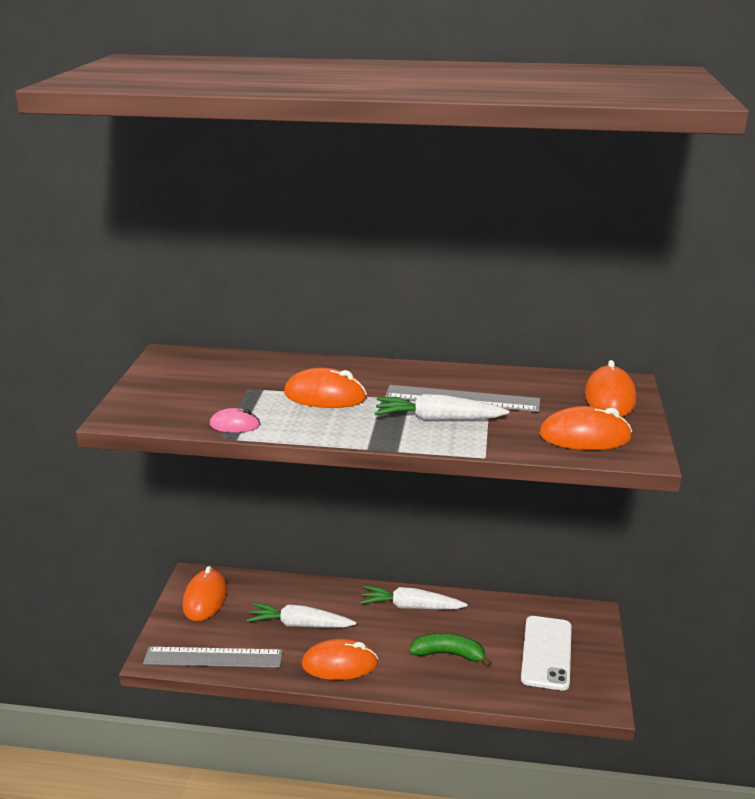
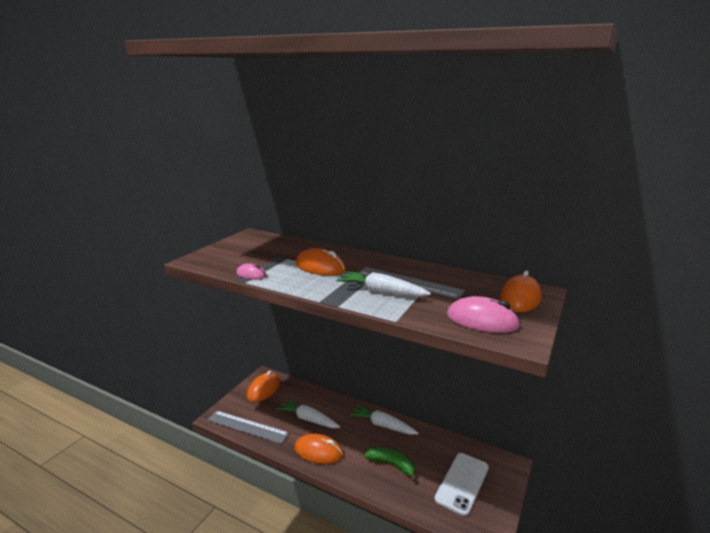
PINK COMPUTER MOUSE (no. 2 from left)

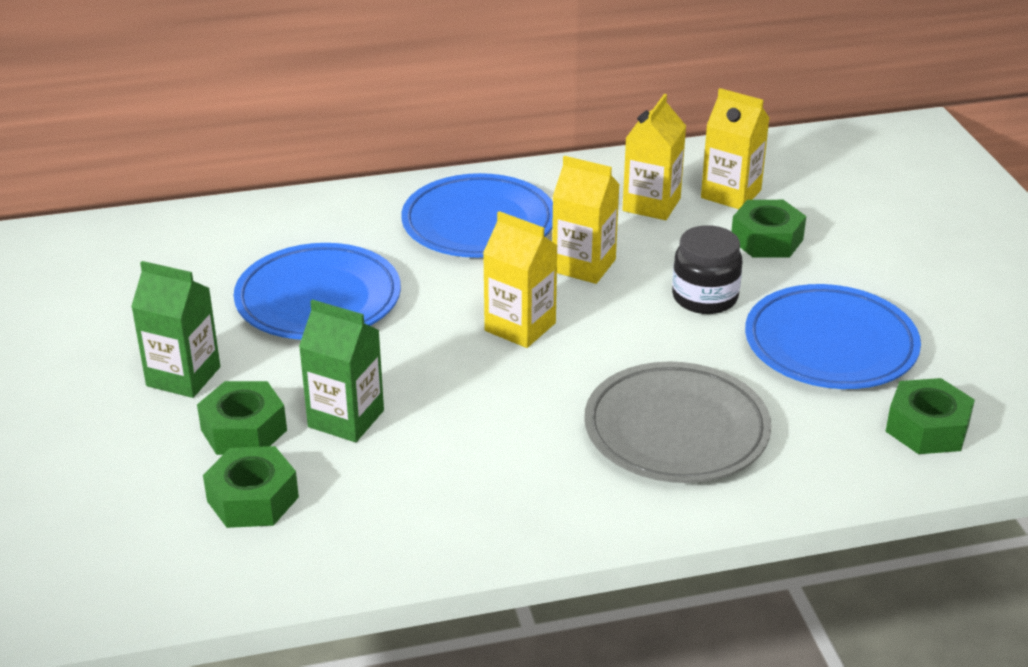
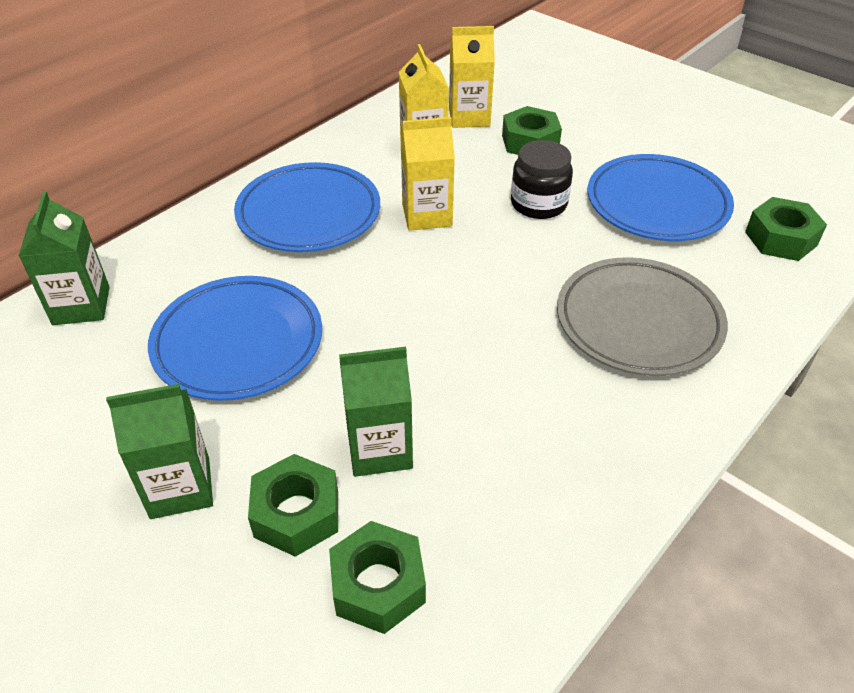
GOLDEN CARTON (no. 1 from left in the first image)
GREEN CARTON (no. 1 from left)

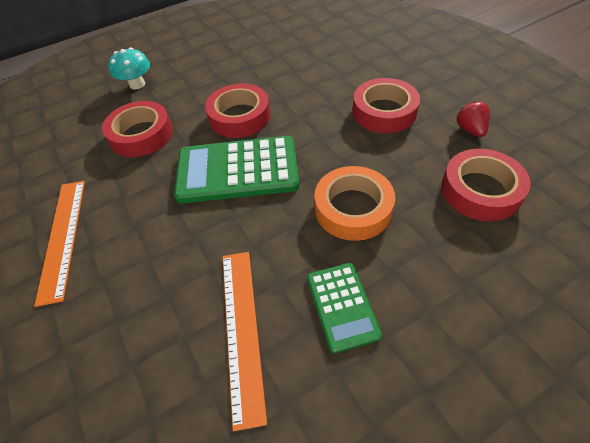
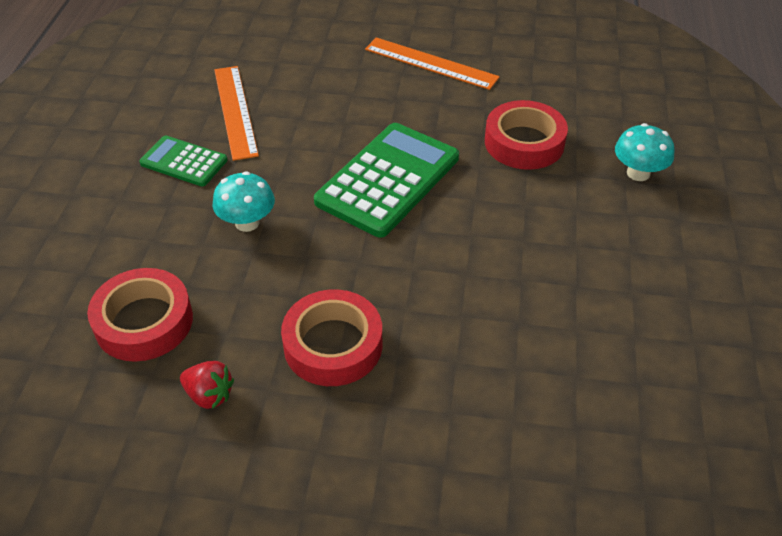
RED TAPE (no. 2 from left in the first image)
TURQUOISE TOADSTOOL (no. 1 from left)
ORANGE STRAIGHTEDGE (no. 1 from left)

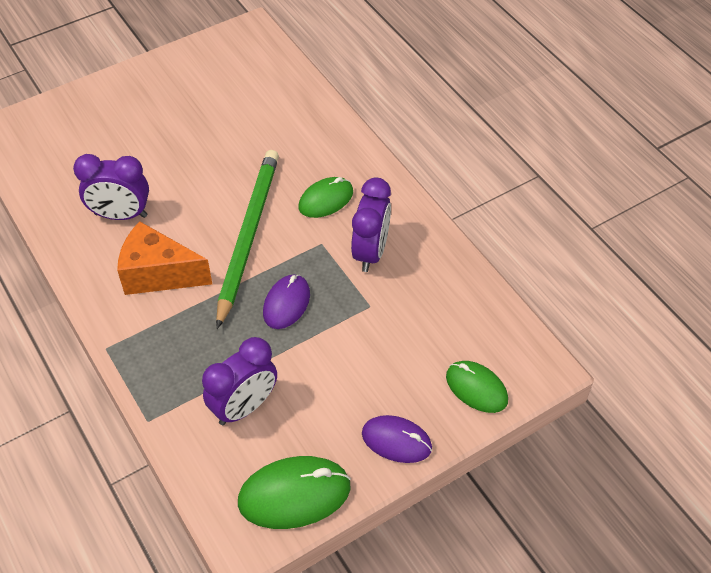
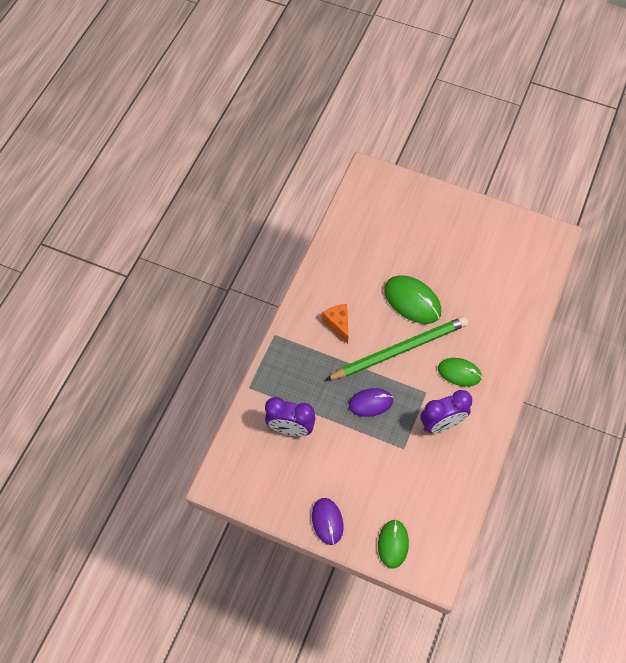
PURPLE CLOCK (no. 1 from left in the first image)
ORANGE PIECE OF CHEESE
GREEN COMPUTER MOUSE (no. 2 from left)

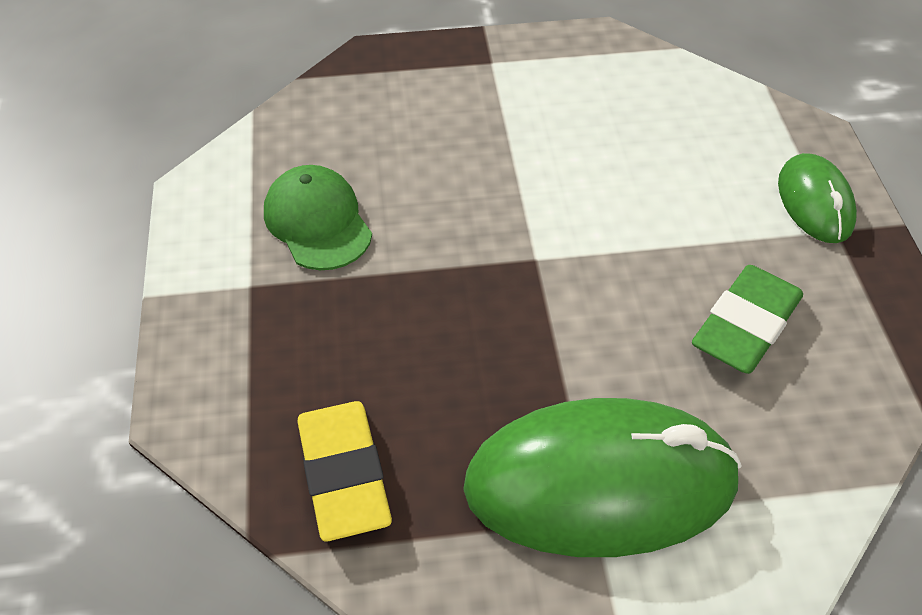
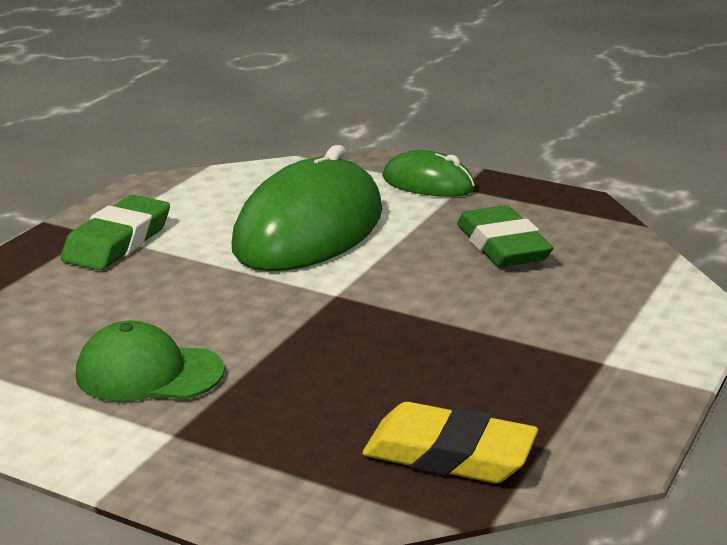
GREEN COMPUTER MOUSE (no. 1 from left)
GREEN GUM ERASER (no. 1 from left)

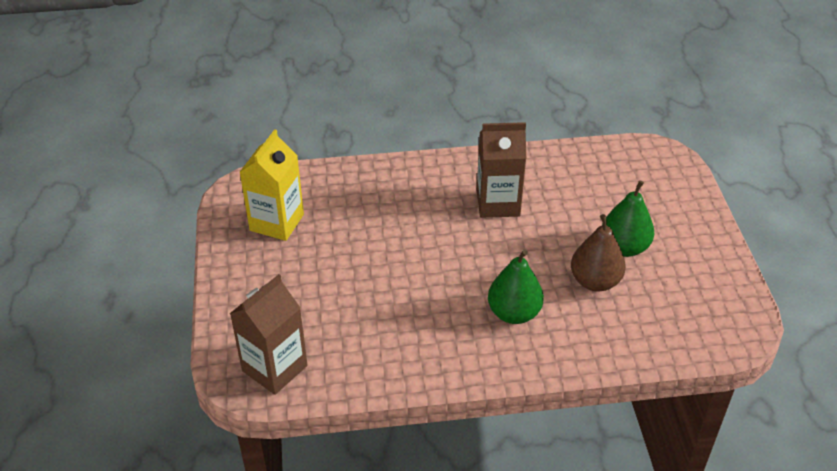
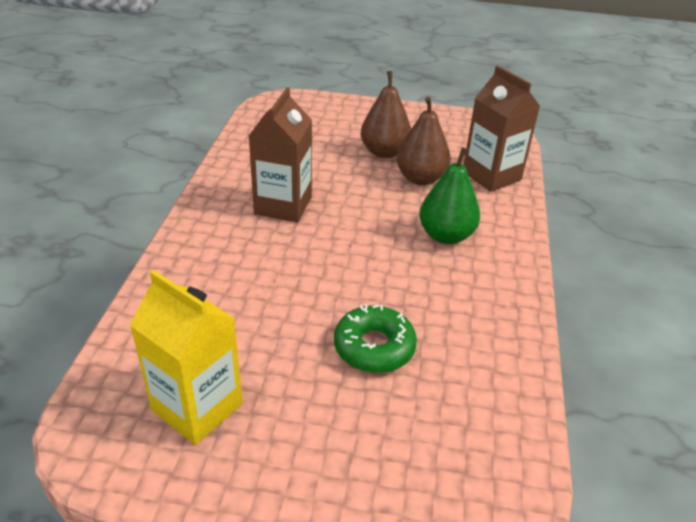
DARK BROWN PEAR FRUIT (no. 1 from left)
DARK BROWN CARTON (no. 2 from left)
GREEN DONUT

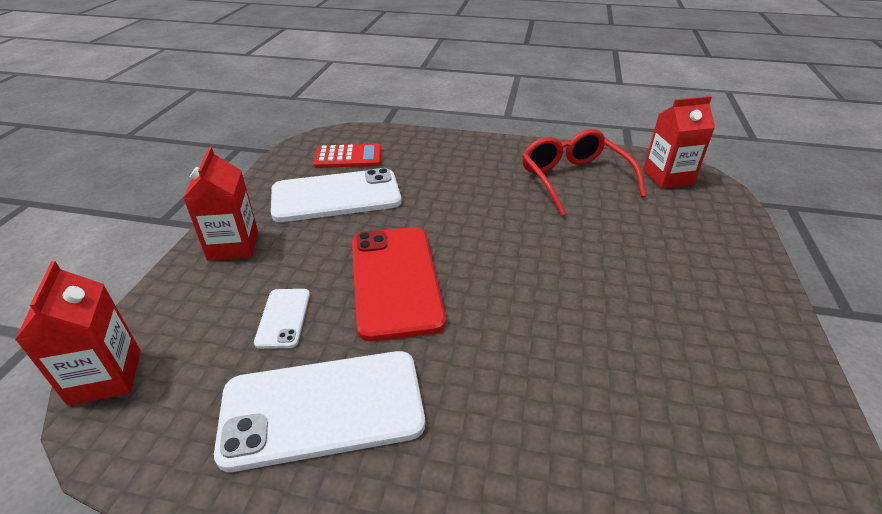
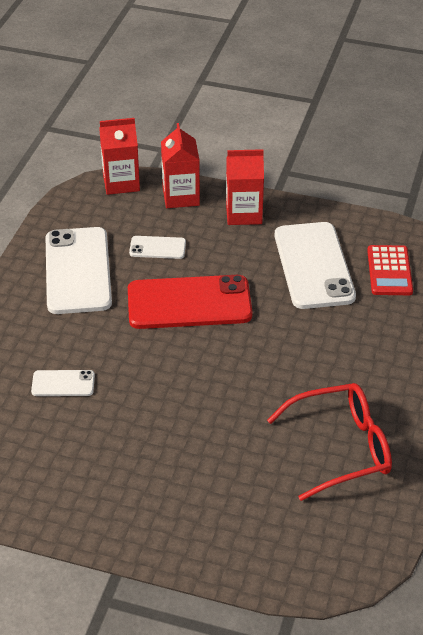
RED CARTON (no. 2 from left)
PURE WHITE PHONE (no. 1 from left)

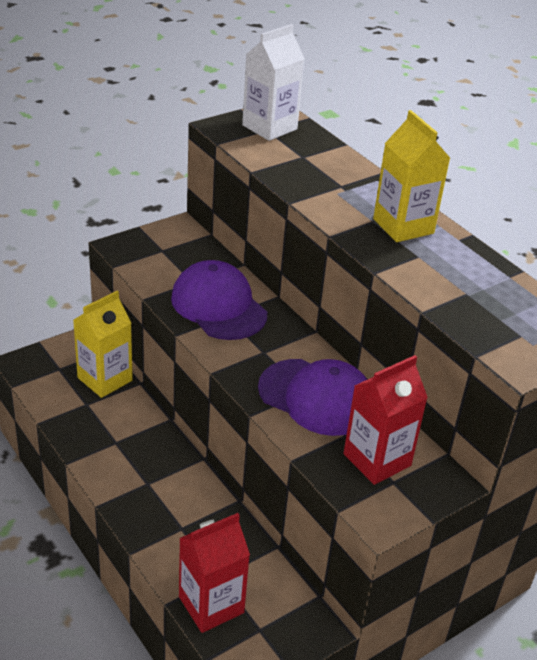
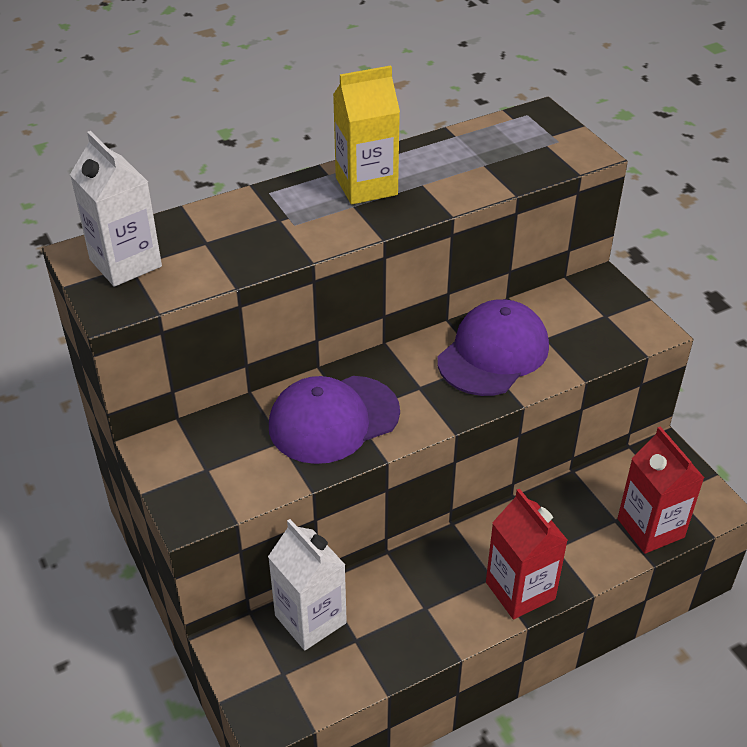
PURE WHITE CARTON (no. 2 from left)
RED CARTON (no. 1 from left)

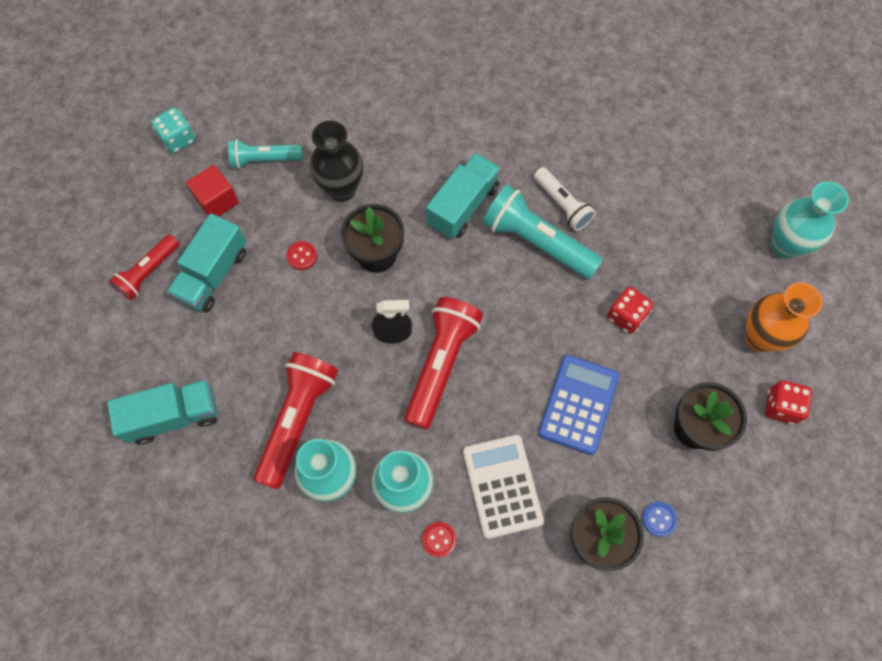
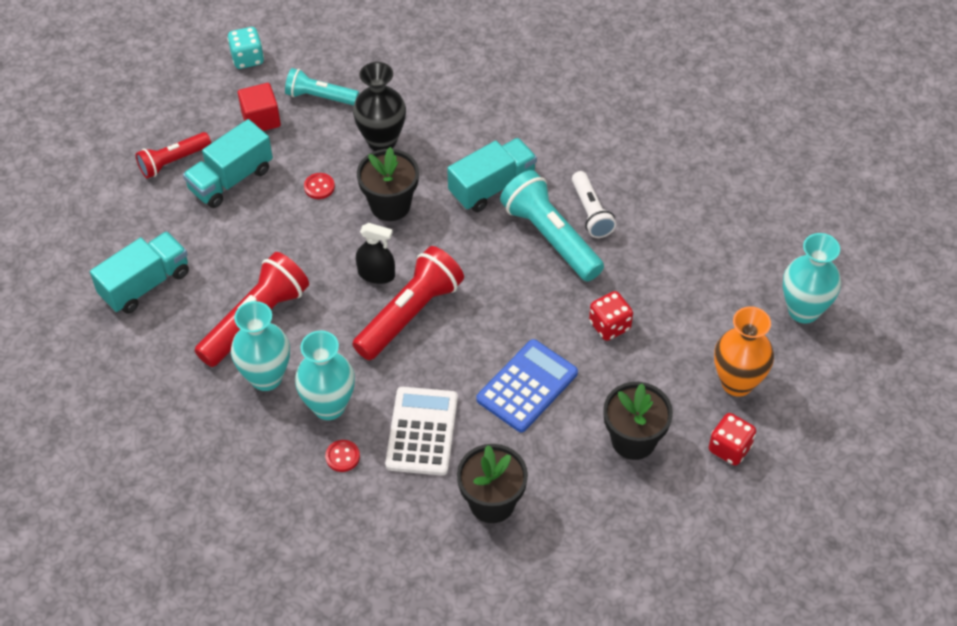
TURQUOISE TRUCK (no. 1 from left)
COBALT BUTTON

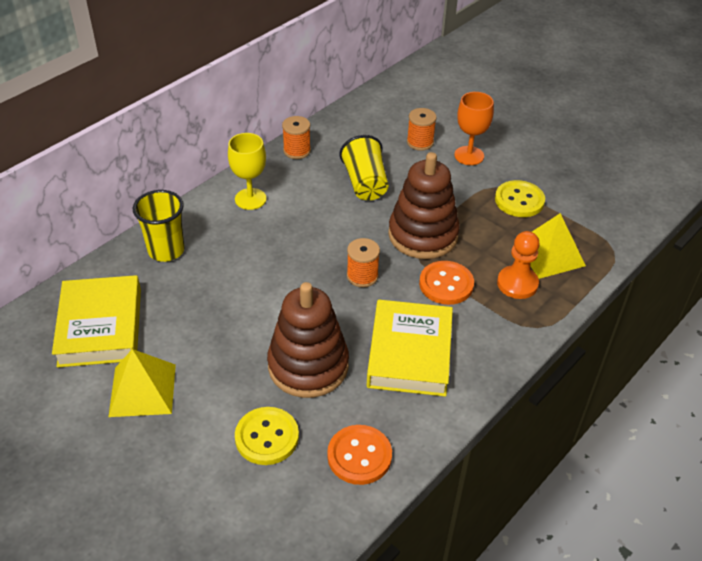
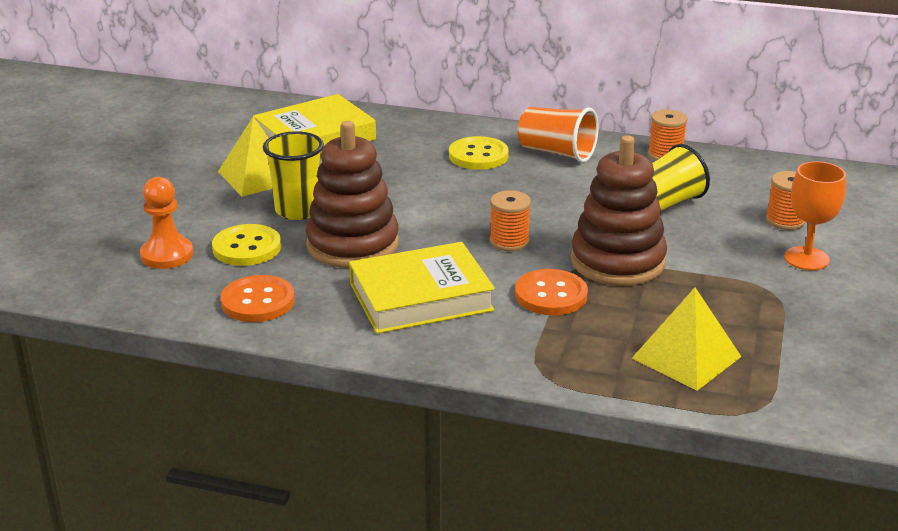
ORANGE CUP
GOLDEN BUTTON (no. 2 from left)
GOLDEN CUP (no. 1 from left)
ORANGE GAME PAWN

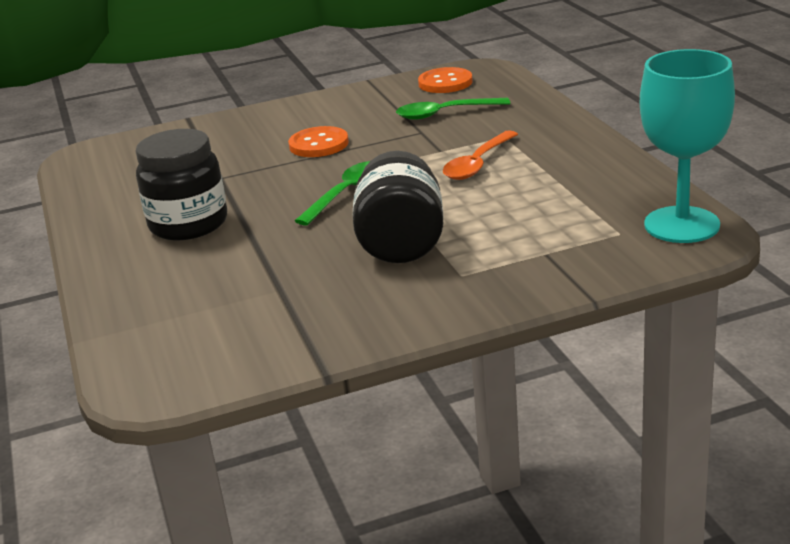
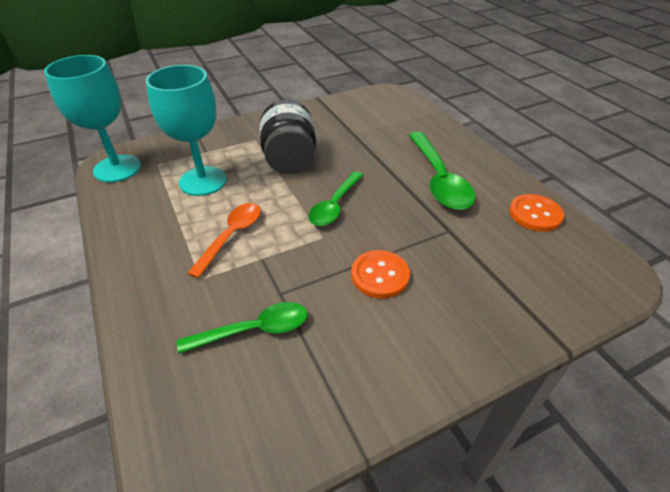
ORANGE BUTTON (no. 2 from left)
GREEN SPOON (no. 3 from left)
TURQUOISE GOBLET (no. 2 from left)

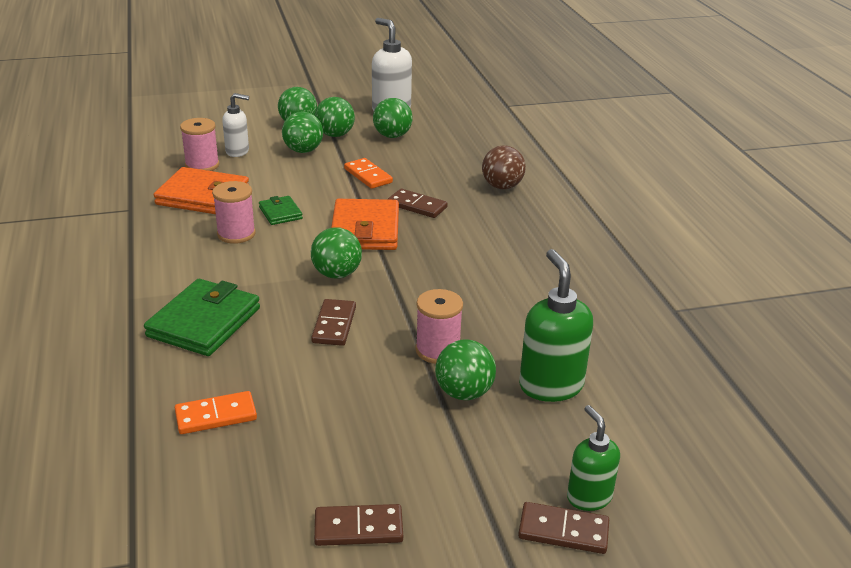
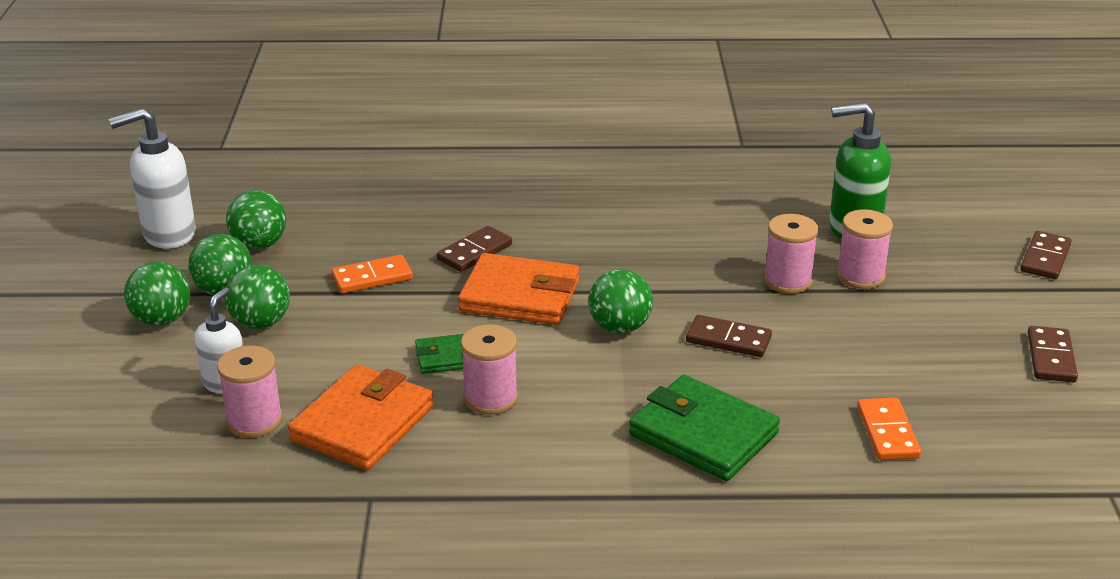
DARK BROWN SPHERE
PINK SPOOL (no. 4 from left)
GREEN PUMP BOTTLE (no. 2 from left in the first image)

